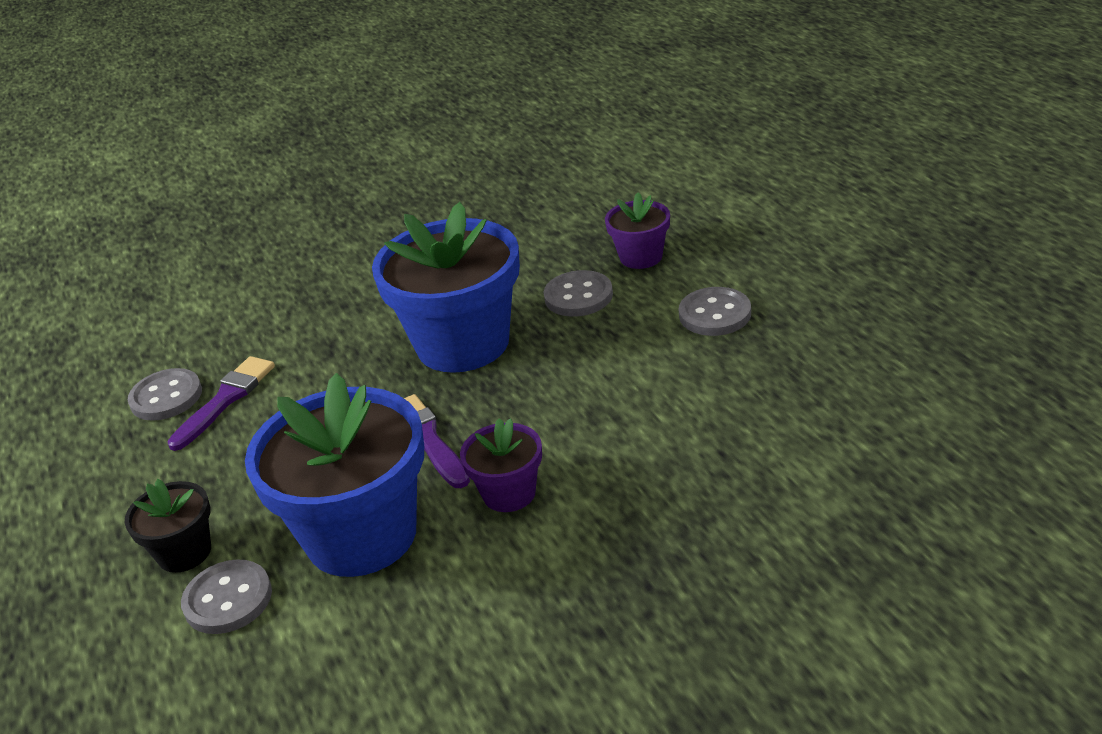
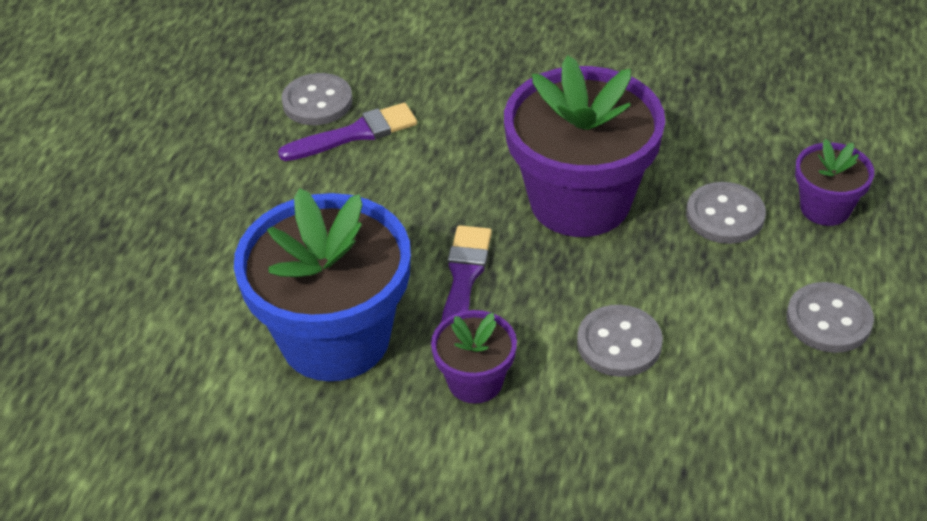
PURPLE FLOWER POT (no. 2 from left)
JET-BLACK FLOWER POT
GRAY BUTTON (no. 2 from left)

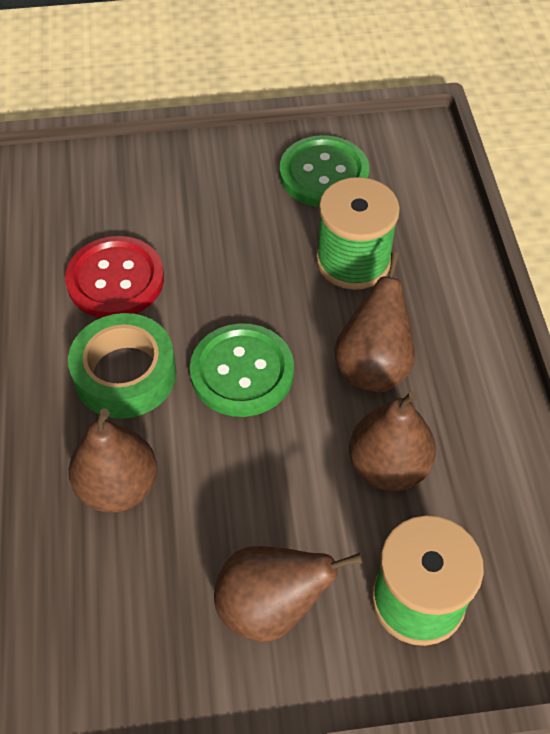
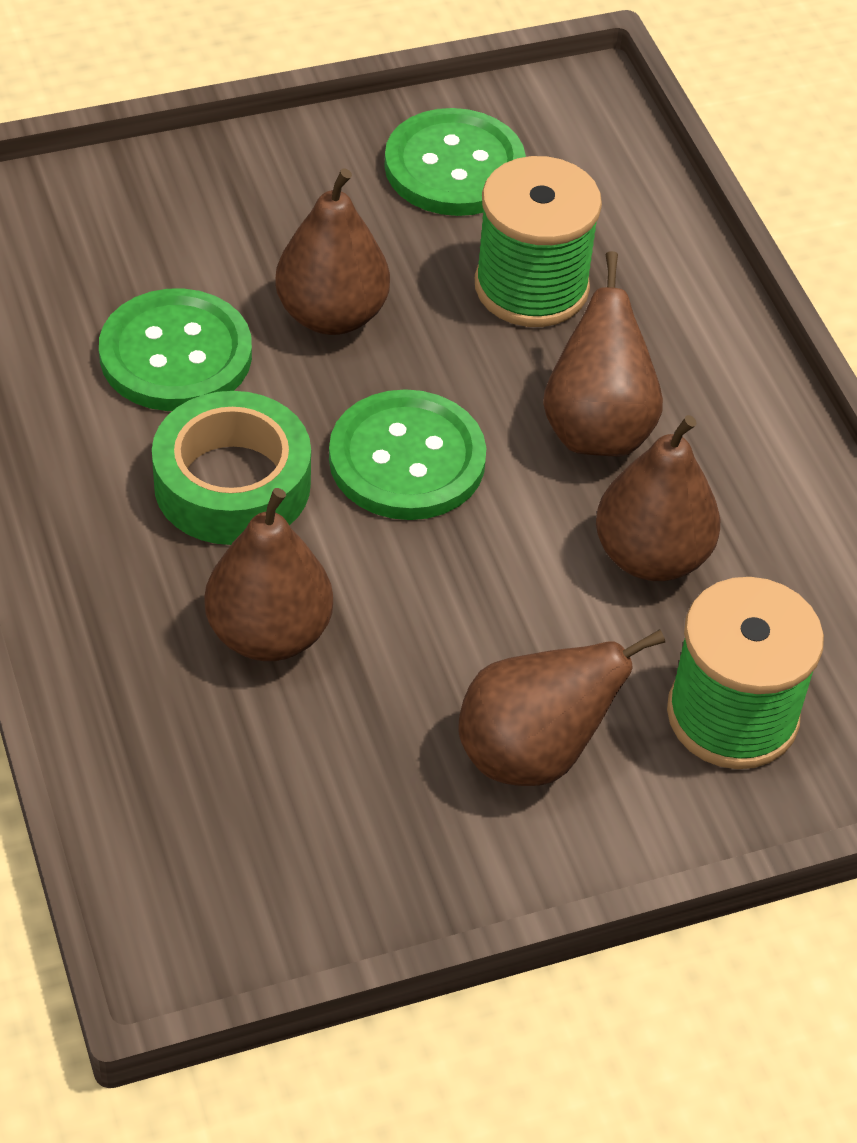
GREEN BUTTON (no. 1 from left)
DARK BROWN PEAR FRUIT (no. 2 from left)

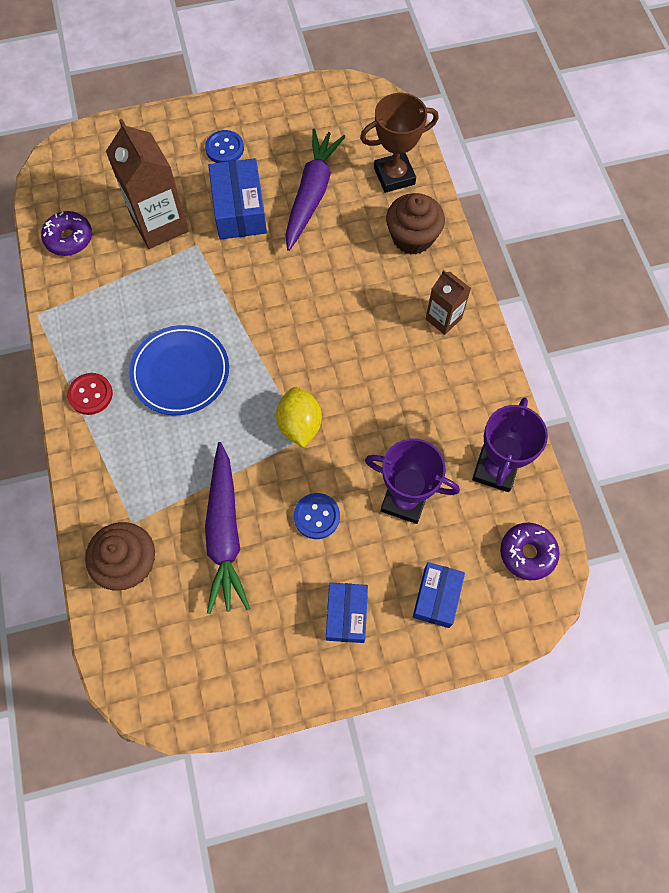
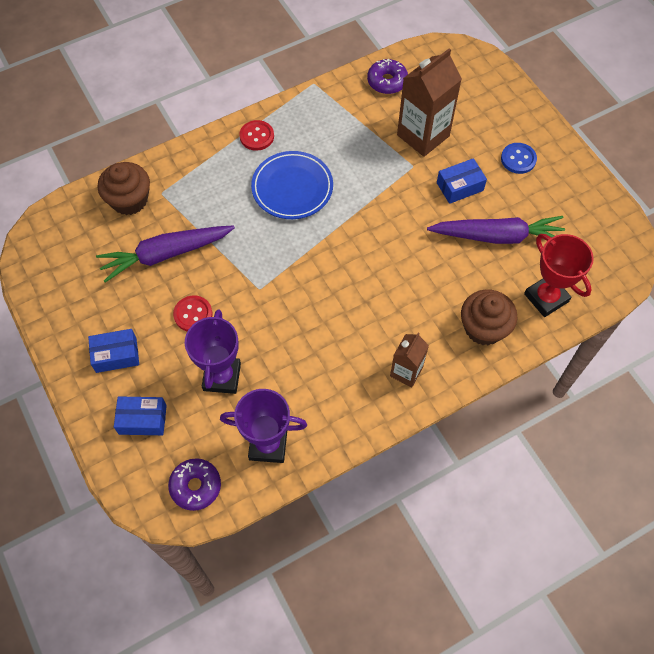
RED TROPHY
COBALT PARCEL (no. 3 from left)
GOLDEN LEMON
RED BUTTON (no. 1 from left)

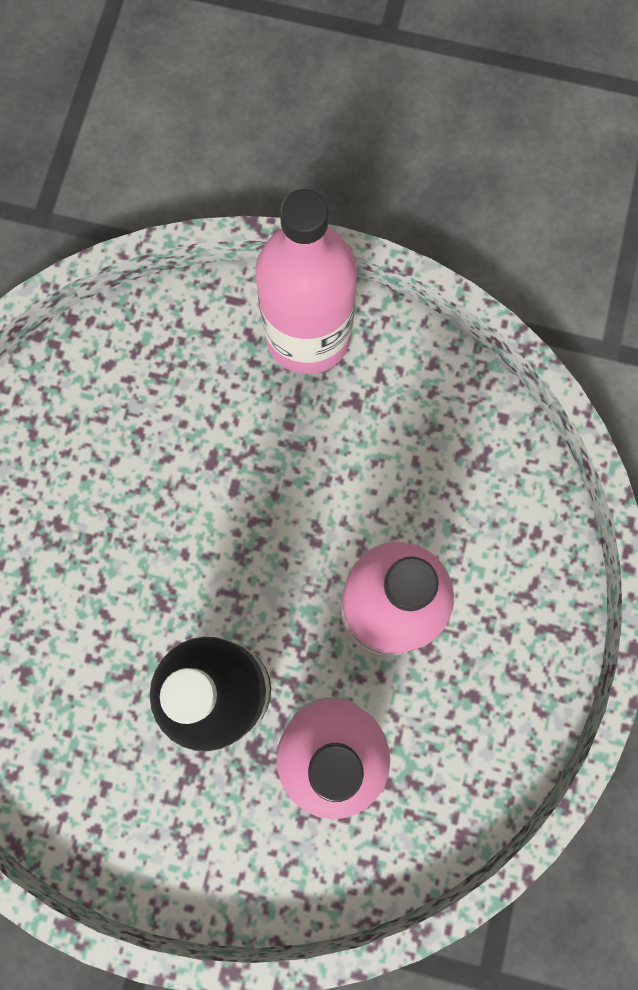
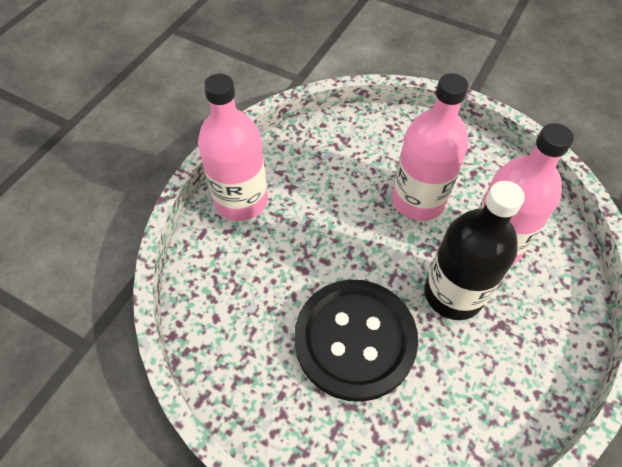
JET-BLACK BUTTON

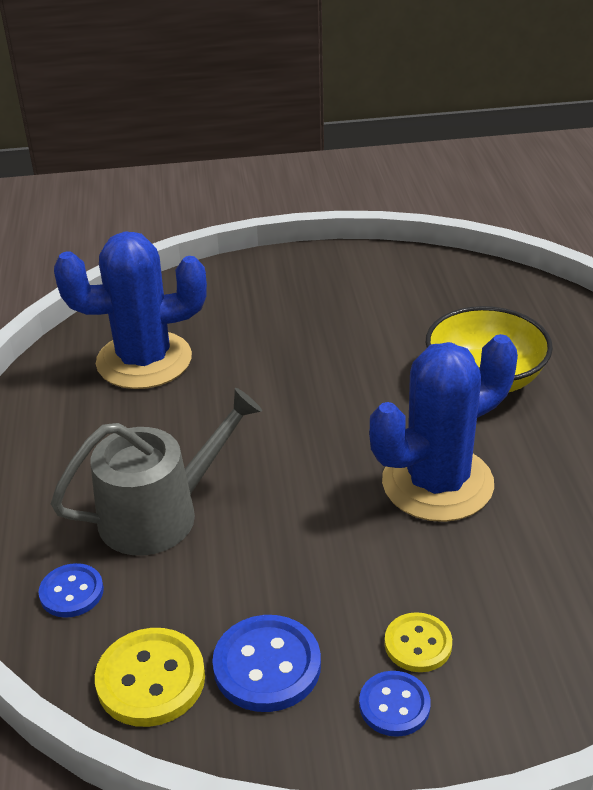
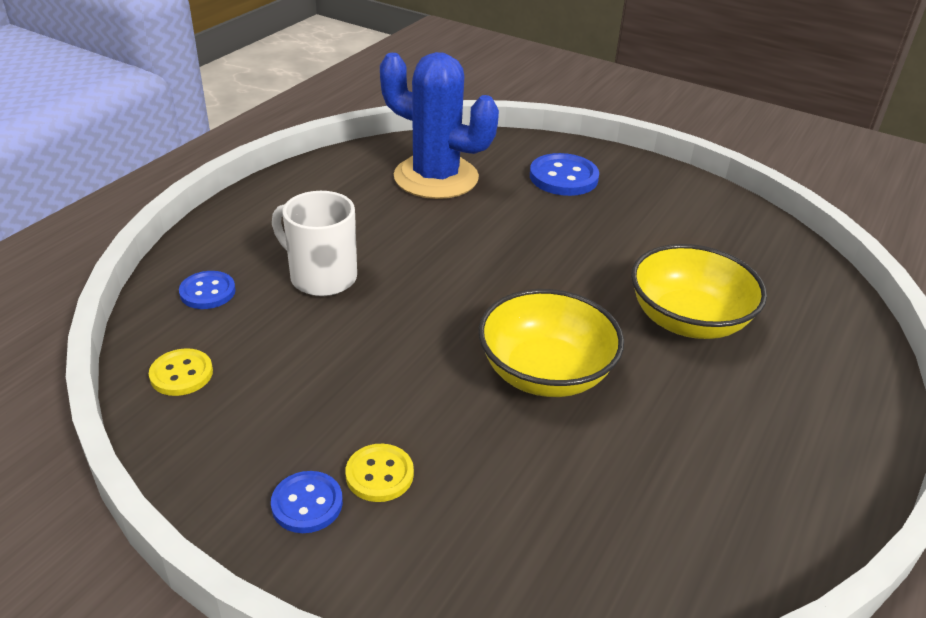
GOLDEN BOWL (no. 1 from left)
PURE WHITE TEA MUG
COBALT BUTTON (no. 3 from left)
GOLDEN BUTTON (no. 1 from left)

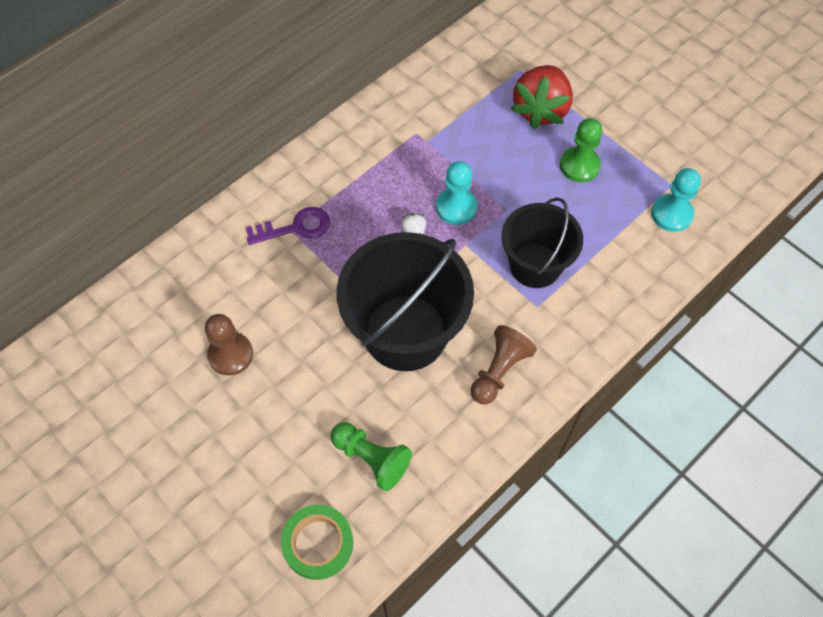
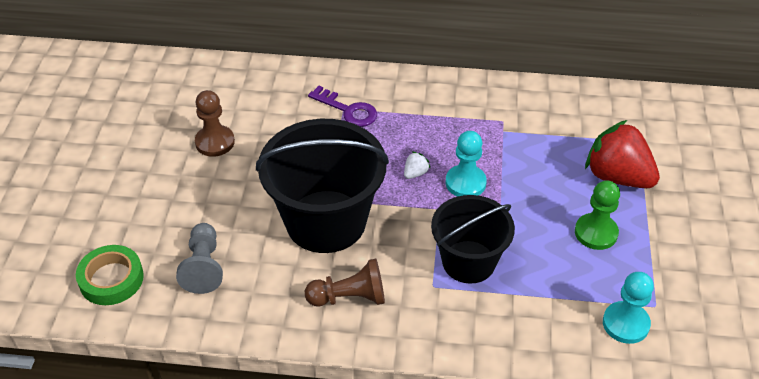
RED BERRY
GRAY GAME PAWN

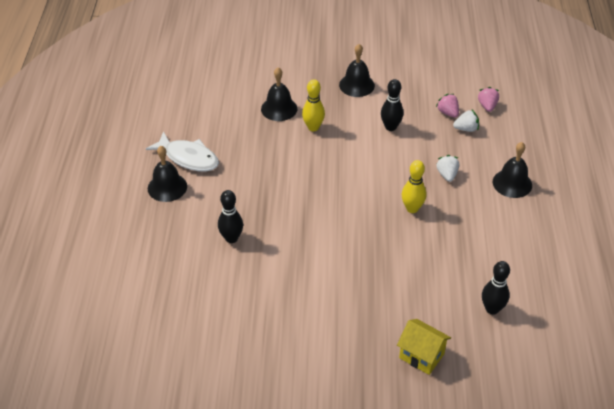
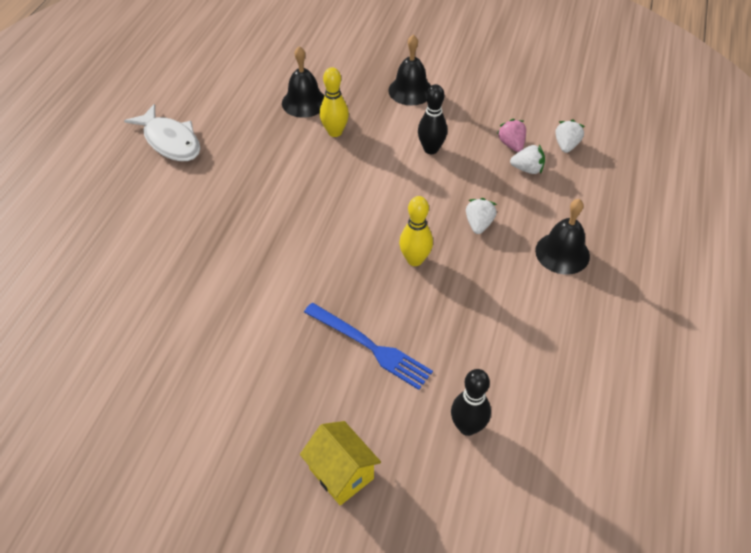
PURE WHITE BERRY (no. 3 from left)
JET-BLACK BELL (no. 1 from left in the first image)
JET-BLACK TENPIN (no. 1 from left in the first image)
COBALT FORK

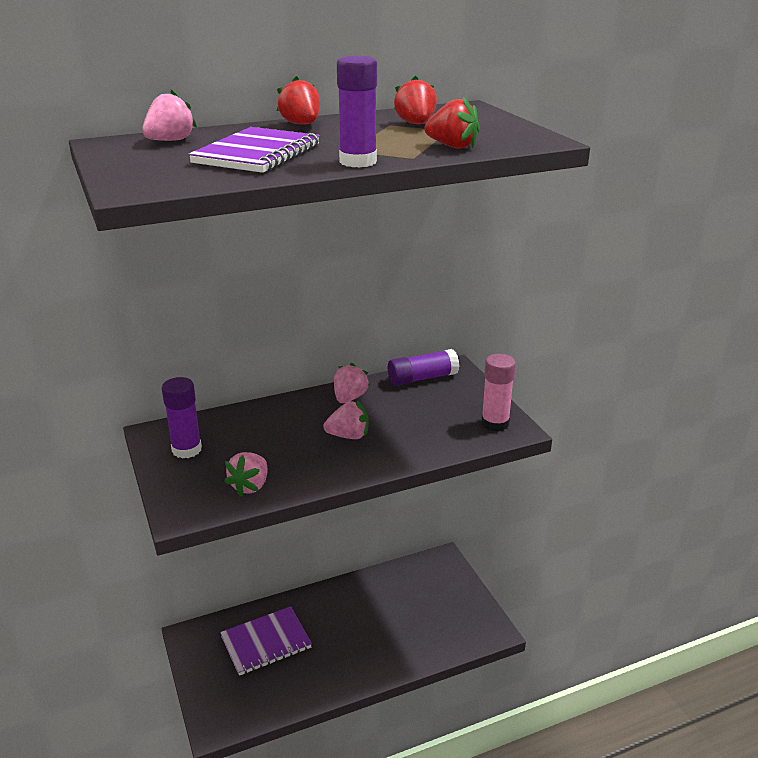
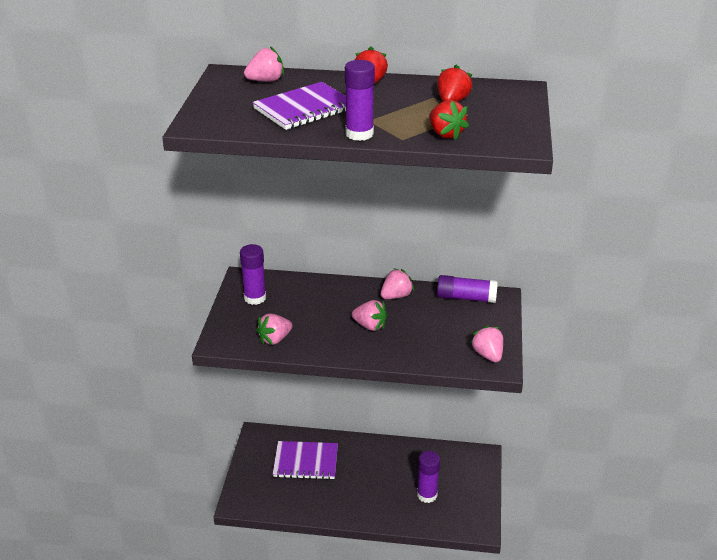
PINK BERRY (no. 5 from left)
PURPLE STICK OF GLUE (no. 3 from left)

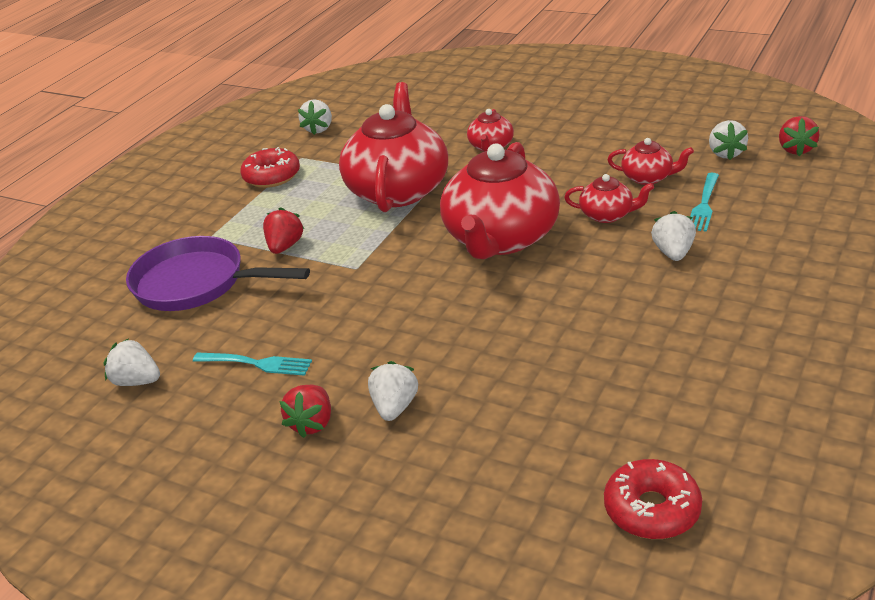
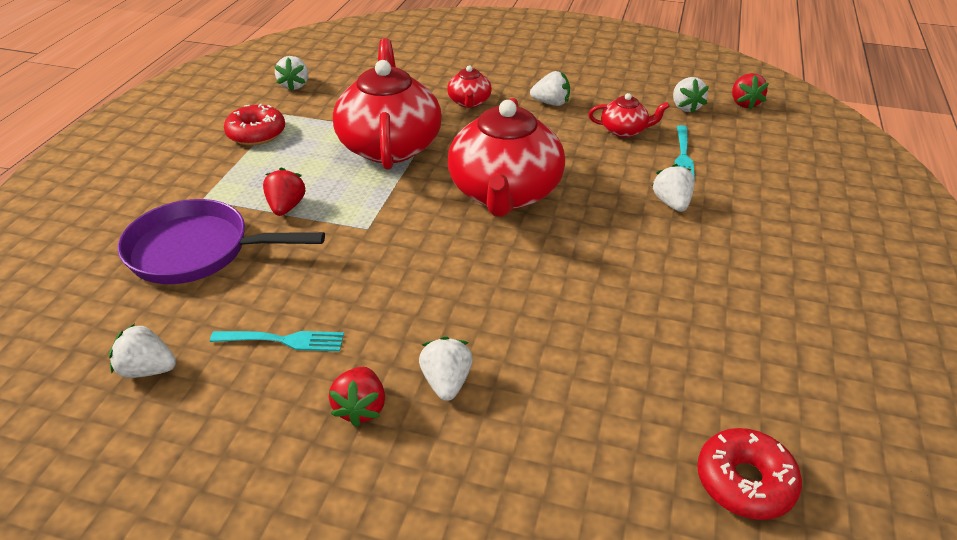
RED CHINA TEAPOT (no. 4 from left in the first image)
PURE WHITE BERRY (no. 4 from left)

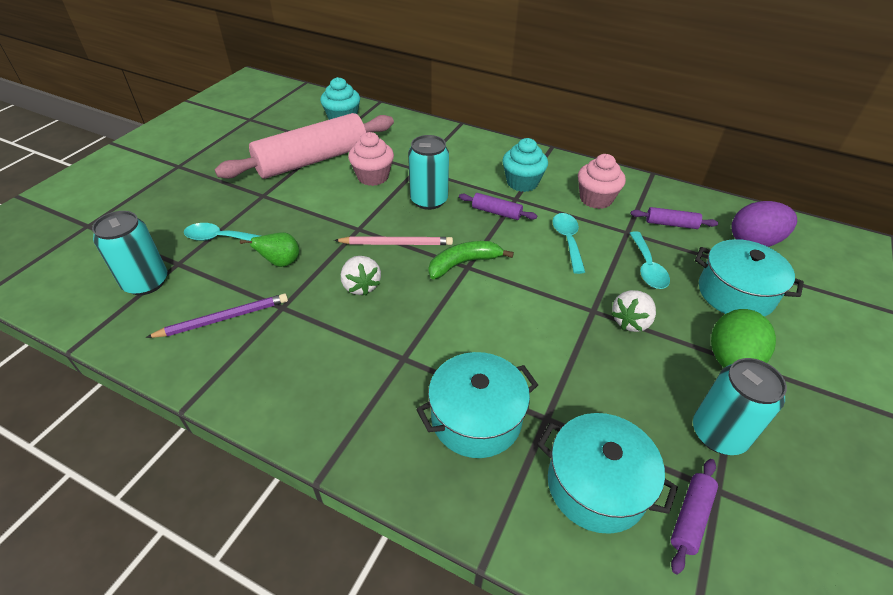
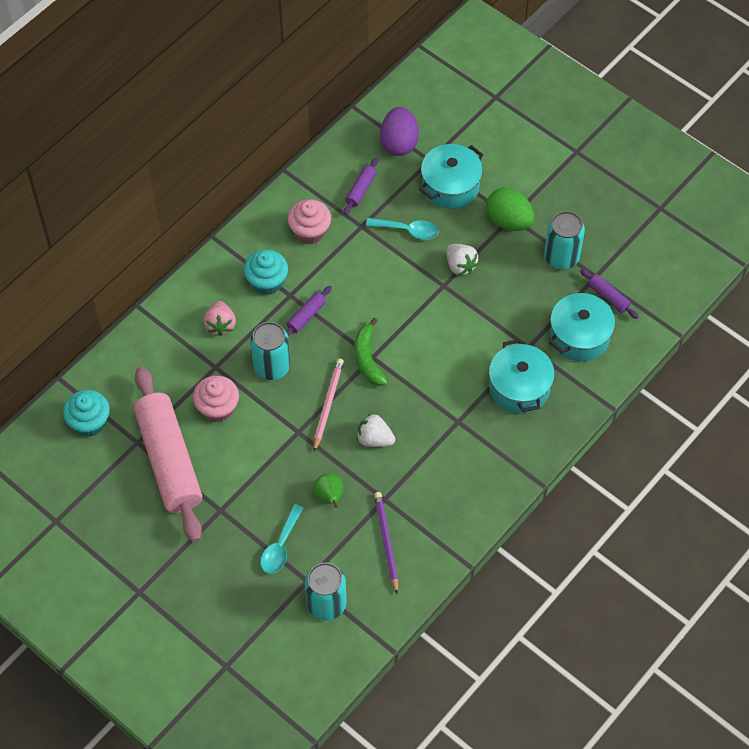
TURQUOISE SPOON (no. 2 from left in the first image)
PURE WHITE BERRY (no. 1 from left)
PINK BERRY

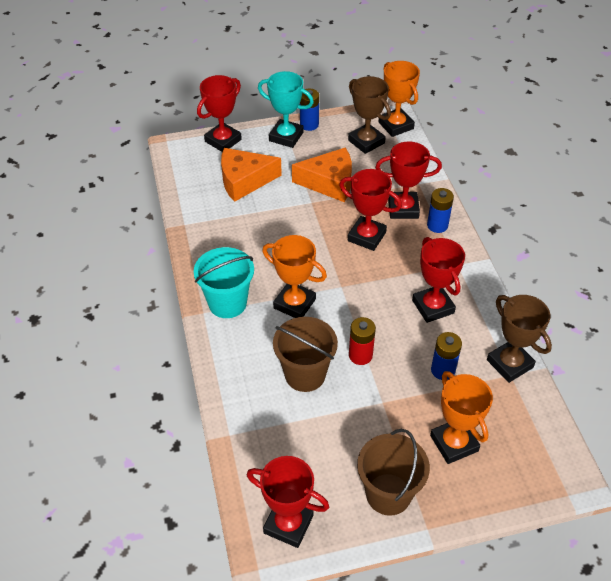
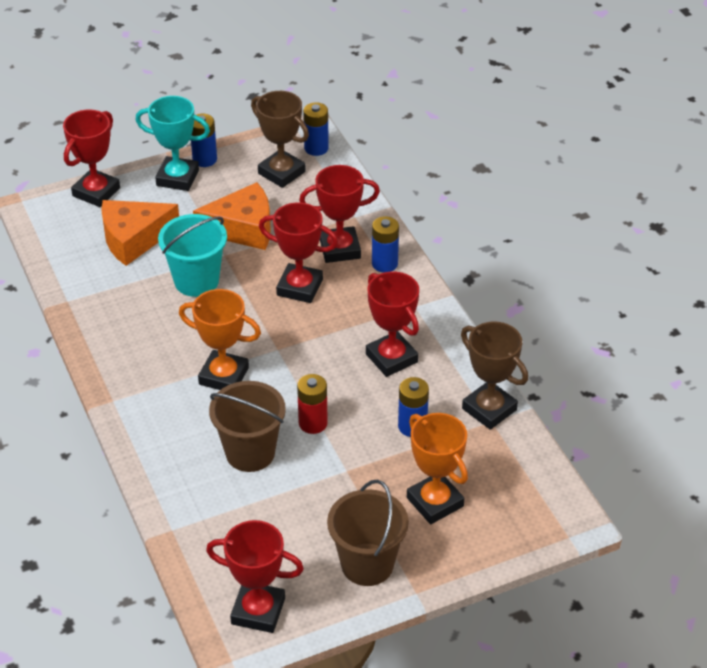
COBALT BATTERY (no. 2 from left)
TURQUOISE PAIL

